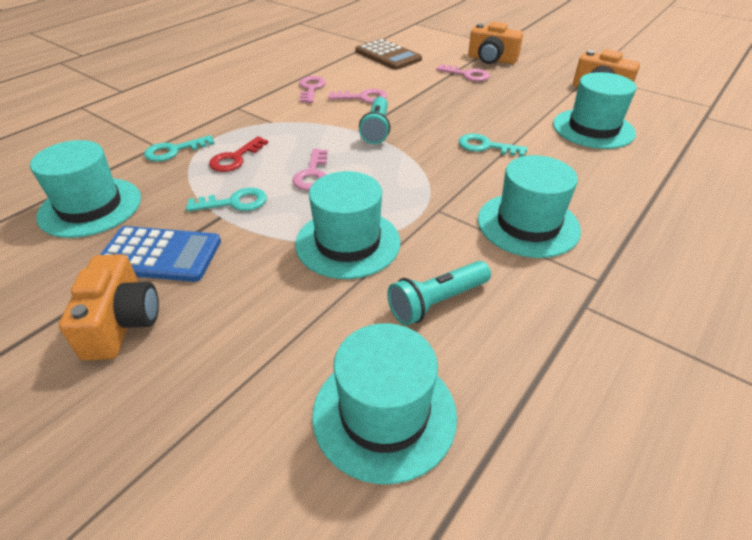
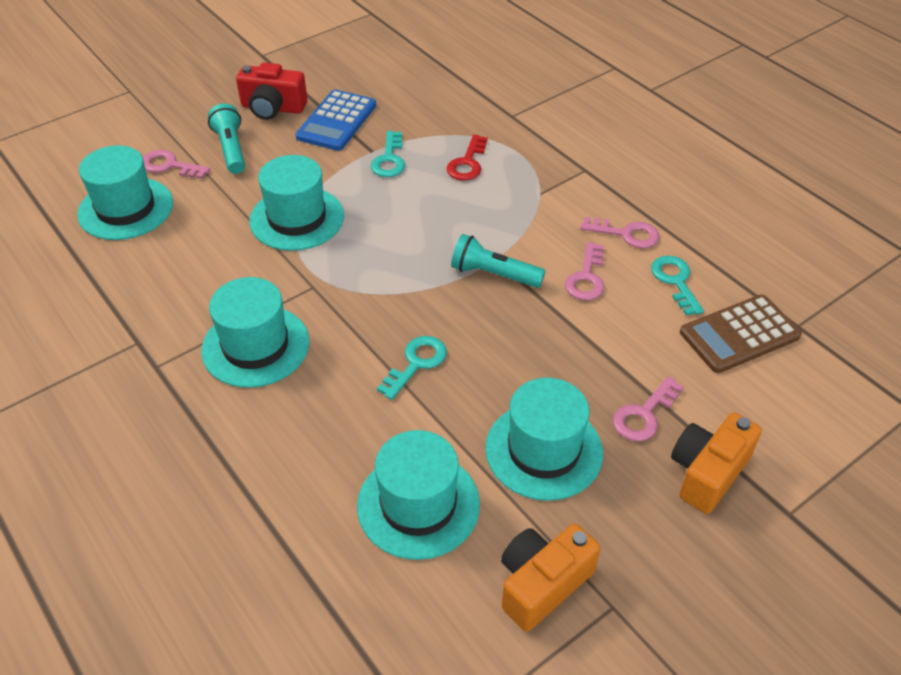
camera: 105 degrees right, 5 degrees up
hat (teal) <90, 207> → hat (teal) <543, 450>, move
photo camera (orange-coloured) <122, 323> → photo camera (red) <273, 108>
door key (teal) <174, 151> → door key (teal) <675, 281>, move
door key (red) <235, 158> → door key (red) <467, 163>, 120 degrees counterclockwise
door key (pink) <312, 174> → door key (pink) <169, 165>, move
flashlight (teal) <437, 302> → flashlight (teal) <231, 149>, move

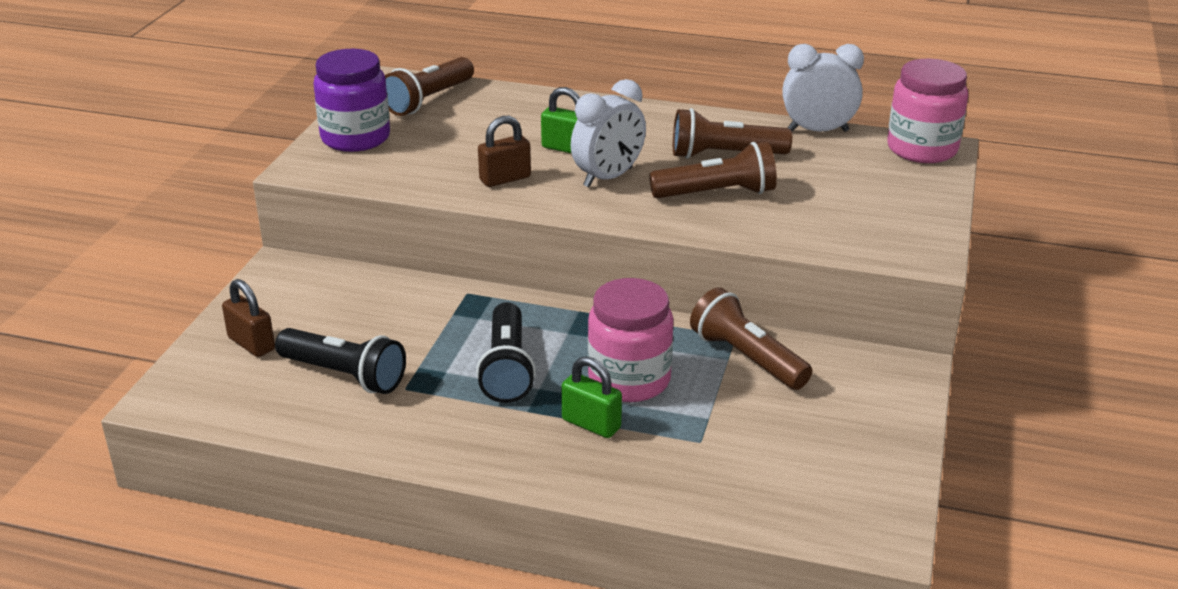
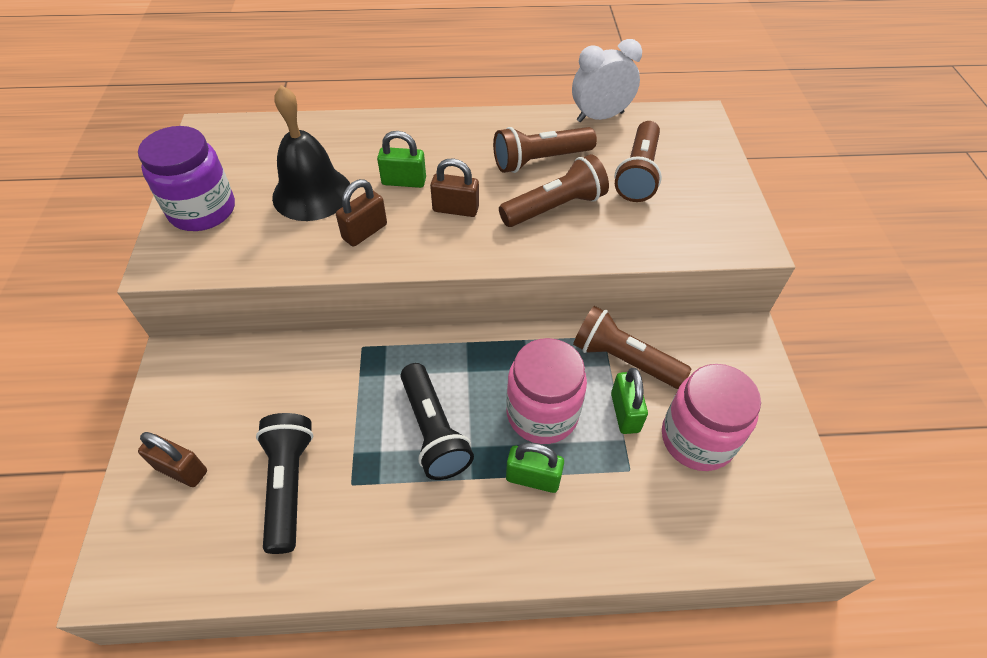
camera: 20 degrees left, 20 degrees up
flashlight (ebony) <345, 375> → flashlight (ebony) <288, 485>, 105 degrees counterclockwise
flashlight (dark brown) <428, 100> → flashlight (dark brown) <638, 174>, move
alarm clock (snow-white) <608, 177> → padlock (dark brown) <455, 209>
preserve jar (pink) <922, 149> → preserve jar (pink) <697, 439>, move
- → hand bell (ebony) <312, 193>
- → padlock (green) <625, 412>

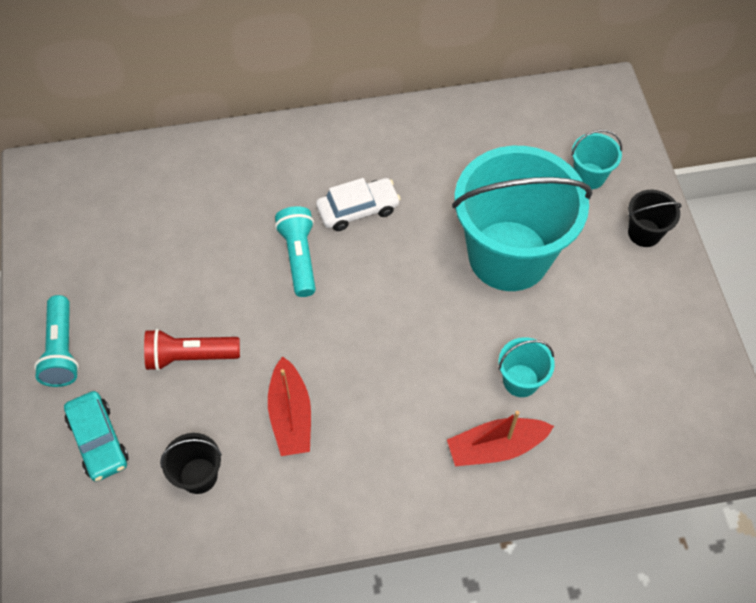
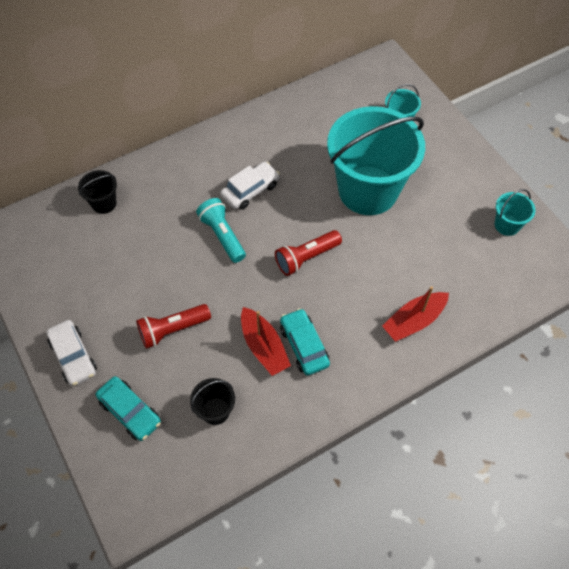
camera: 20 degrees left, 0 degrees up
flashlight (teal) <62, 350> → toy car (snow-white) <73, 356>
sand bucket (teal) <520, 380> → sand bucket (teal) <507, 225>, move
sand bucket (ebony) <644, 233> → sand bucket (ebony) <104, 203>, move
- → flashlight (red) <306, 258>
- → toy car (teal) <304, 346>

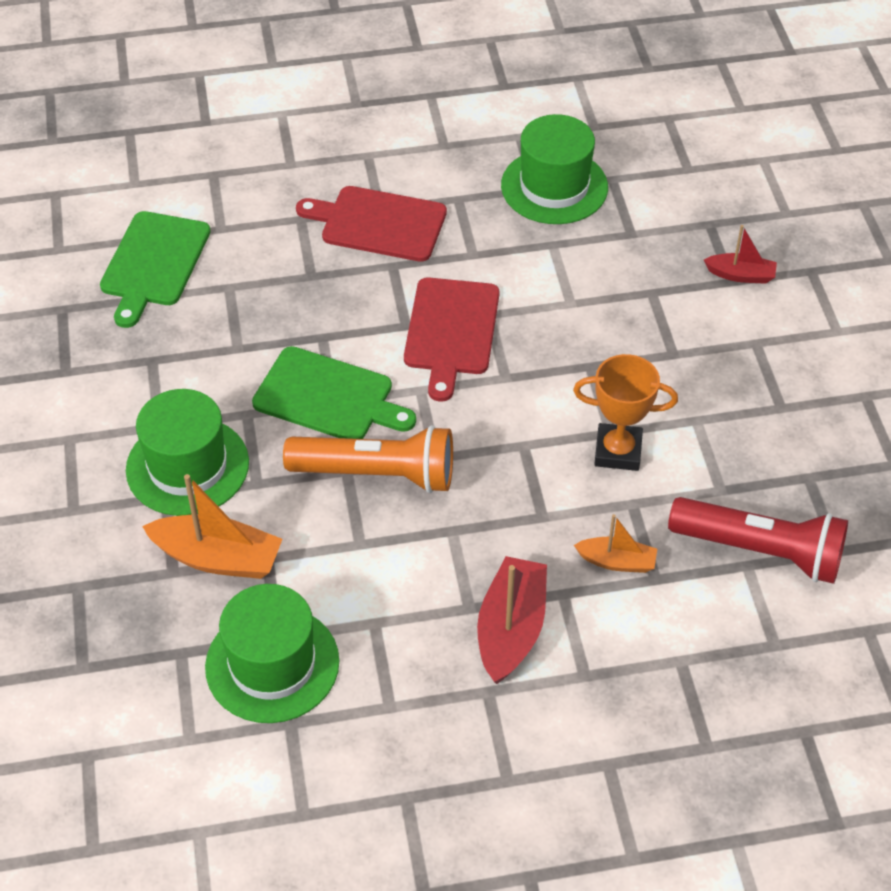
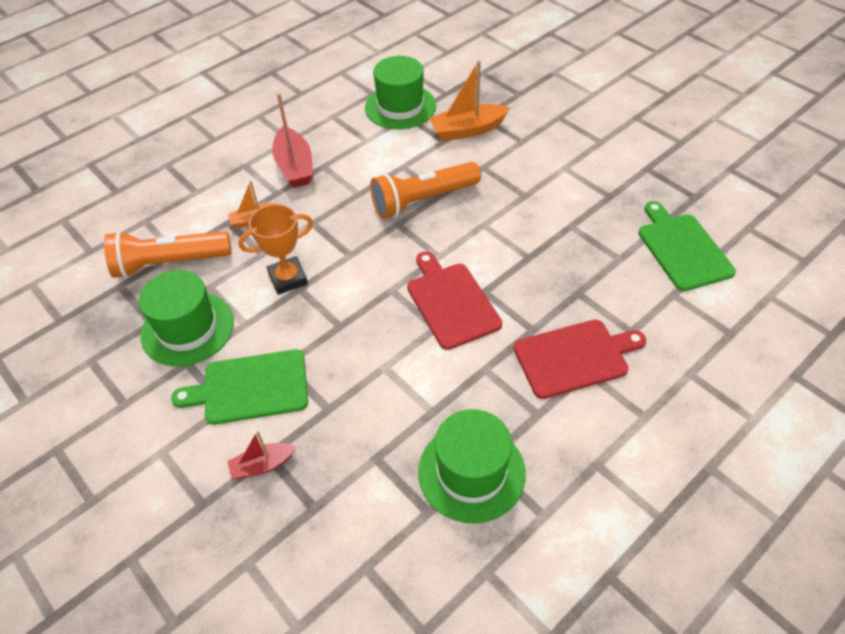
camera: 150 degrees right, 0 degrees up
hat (green) <187, 466> → hat (green) <187, 328>, move
bread board (green) <328, 397> → bread board (green) <250, 387>, move
flashlight (red) <761, 551> → flashlight (orange-coloured) <169, 263>

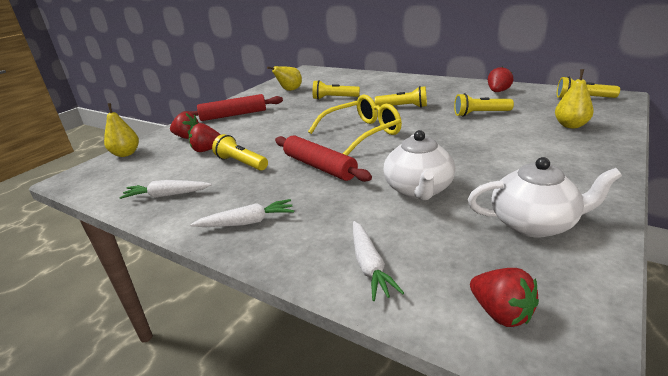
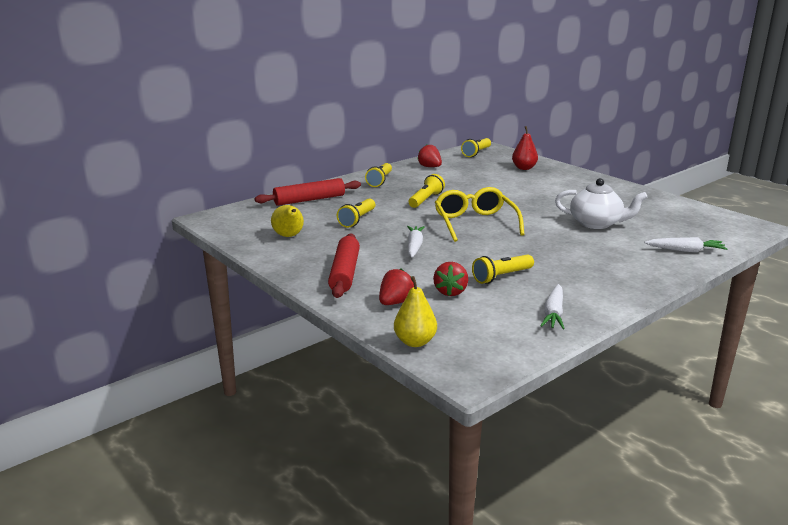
camera: 75 degrees left, 5 degrees down
root vegetable (snow-white) <247, 222> → root vegetable (snow-white) <414, 246>, move
dough roller (red) <319, 166> → dough roller (red) <309, 200>, move
flashlight (golden) <480, 114> → flashlight (golden) <380, 181>, move
teapot (snow-white) <534, 223> → -
berry (red) <501, 313> → -
toy pear (golden) <570, 125> → toy pear (red) <524, 168>

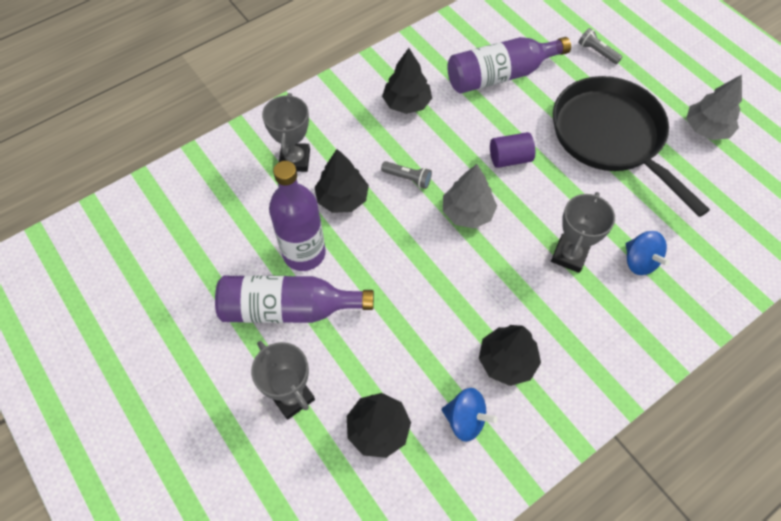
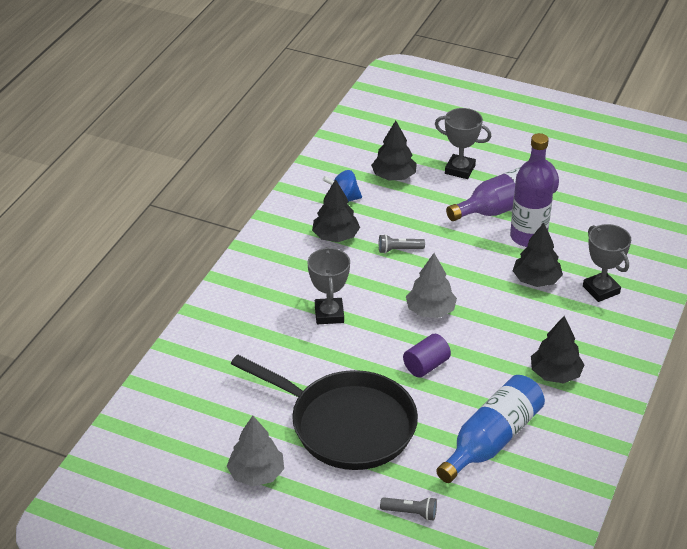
camera: 150 degrees right, 20 degrees down
flashlight (grey) <408, 178> → flashlight (grey) <399, 250>, move
flask (violet) <500, 75> → flask (cobalt) <491, 440>
spinning top (cobalt) <639, 261> → -

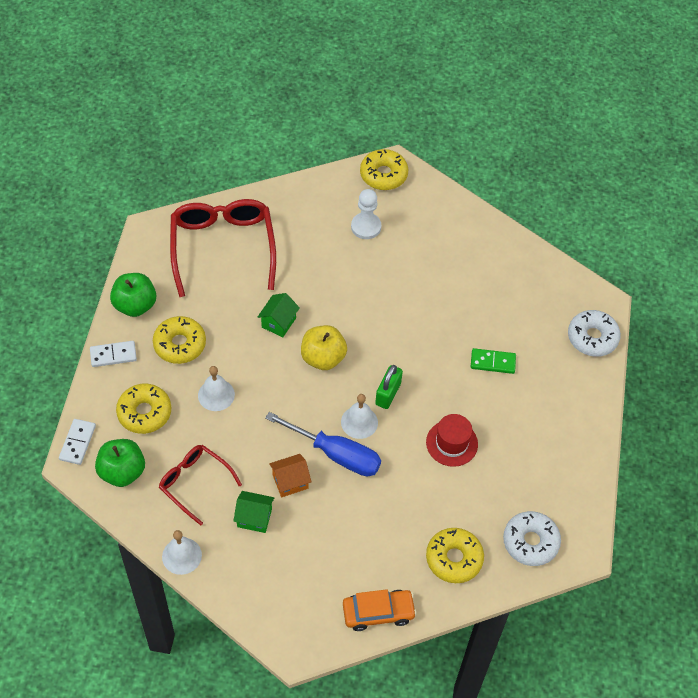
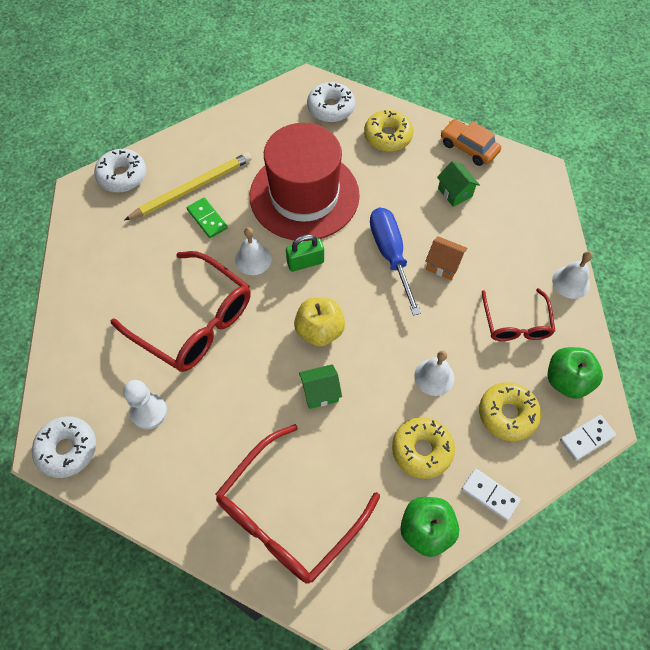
camera: 130 degrees left, 5 degrees up
cottage (green) <254, 518> → cottage (green) <455, 192>, move
hand bell (snow-white) <359, 422> → hand bell (snow-white) <253, 259>, move
donut (golden) <383, 175> → donut (snow-white) <67, 449>
hat (red) <452, 443> → hat (red) <304, 195>, x2.25
- → spectacles (red) <194, 321>
- → wooden pencil (golden) <192, 188>

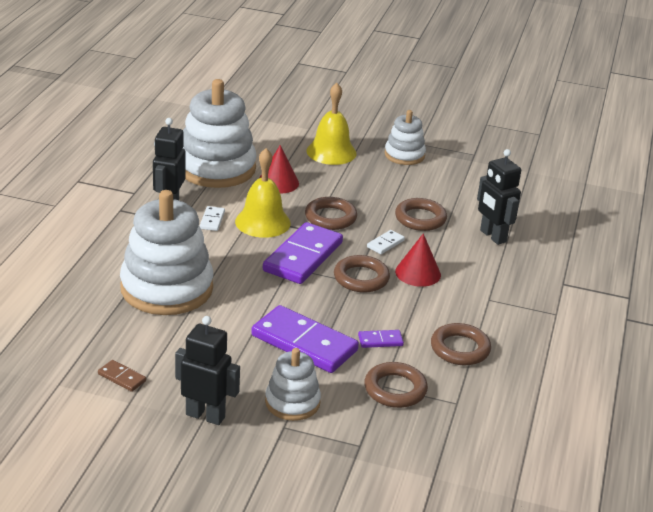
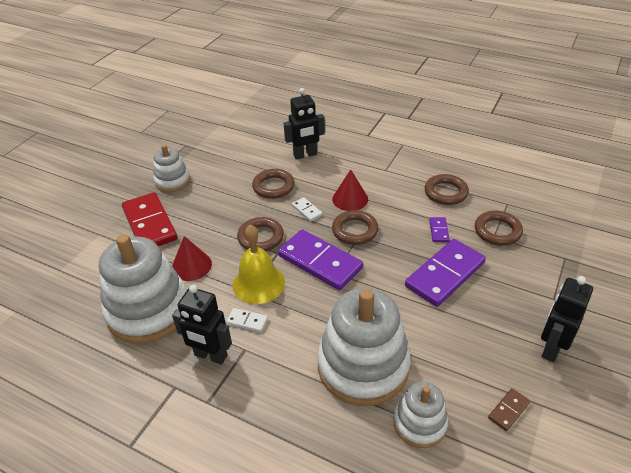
camera: 75 degrees left, 10 degrees up
stacking rings (snow-white) <292, 402> → stacking rings (snow-white) <419, 423>, move
hand bell (golden) <331, 152> → domino (red) <149, 224>

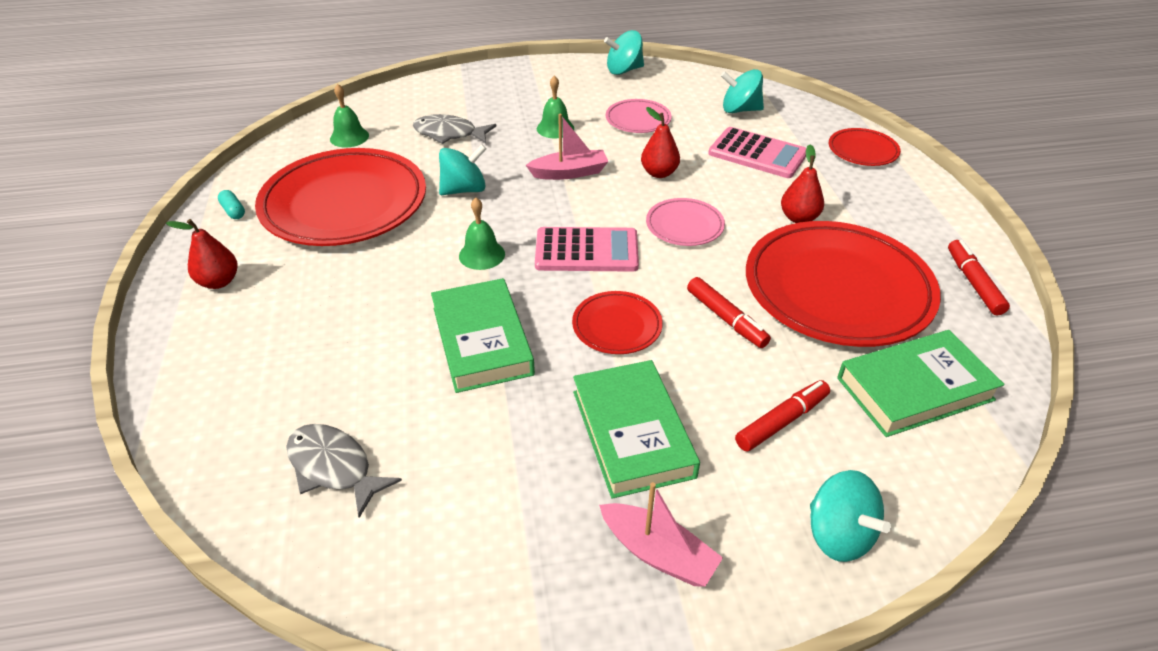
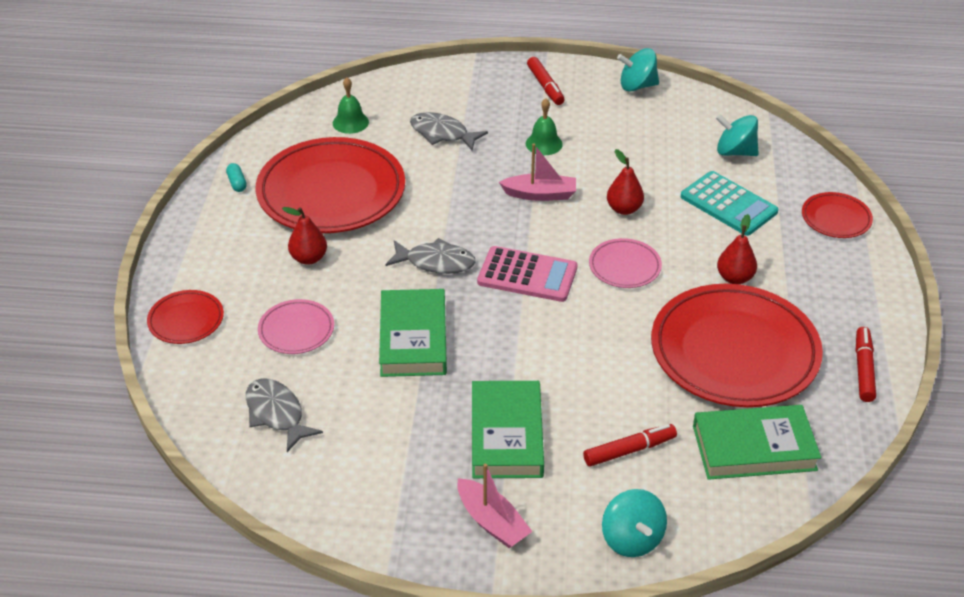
camera: 15 degrees right, 0 degrees up
toy pear (red) <219, 282> → toy pear (red) <309, 258>, move
spinning top (teal) <464, 190> → -
hand bell (green) <482, 255> → toy fish (grey) <435, 262>
dinner plate (red) <617, 326> → dinner plate (red) <186, 320>, move
dinner plate (pink) <638, 120> → dinner plate (pink) <296, 330>, move
marker pen (red) <726, 319> → marker pen (red) <545, 86>, move
calculator (pink) <757, 154> → calculator (teal) <728, 204>

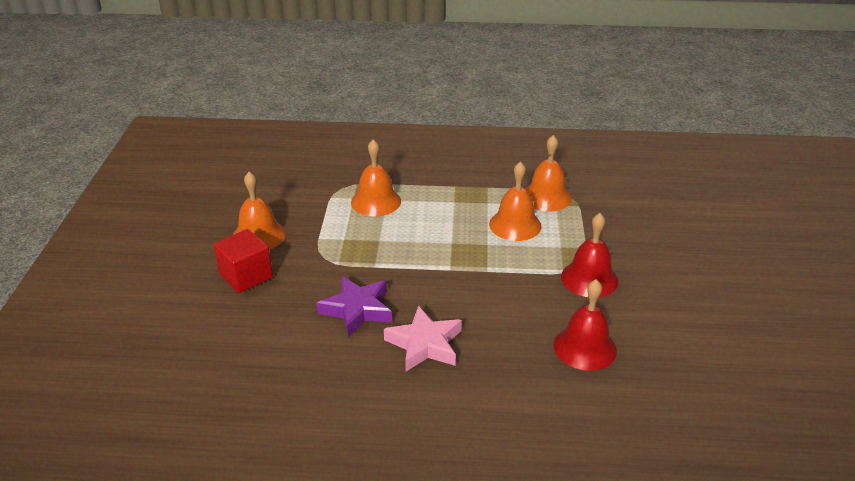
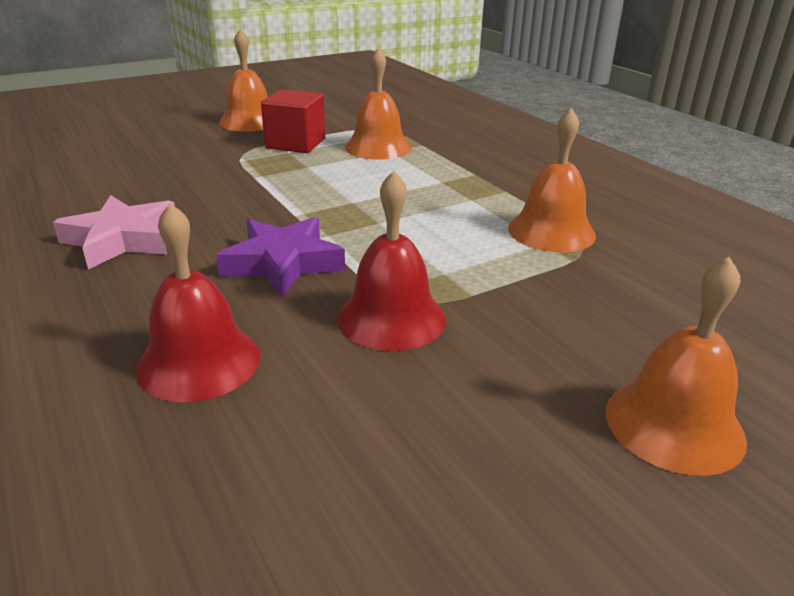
camera: 55 degrees right, 5 degrees down
solid cube (red) <246, 276> → solid cube (red) <295, 143>, move
five-pointed star (violet) <357, 310> → five-pointed star (violet) <283, 263>, move
hand bell (orange-coloured) <515, 225> → hand bell (orange-coloured) <674, 424>, move

